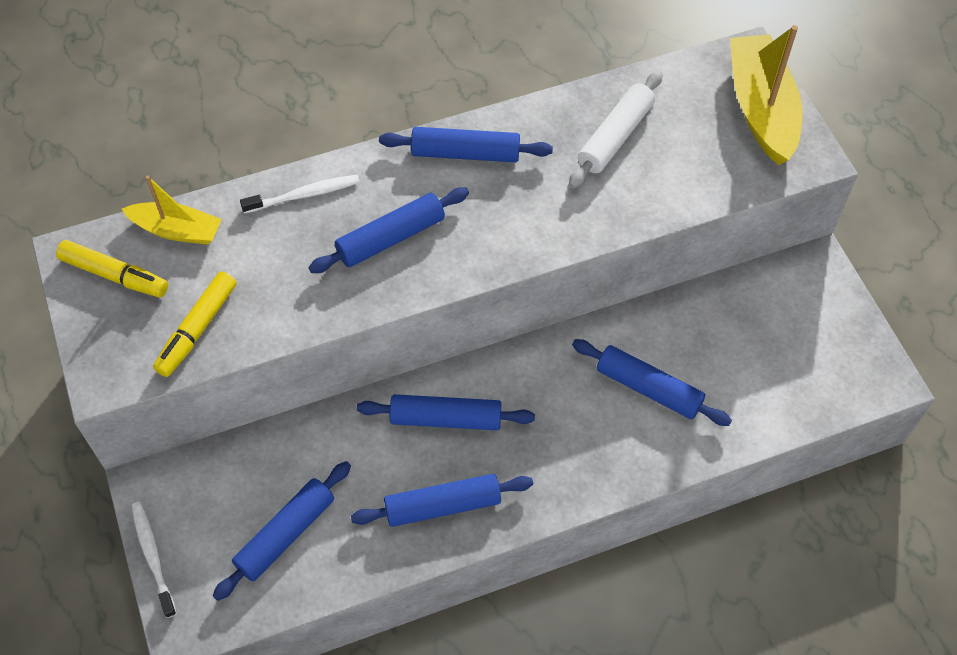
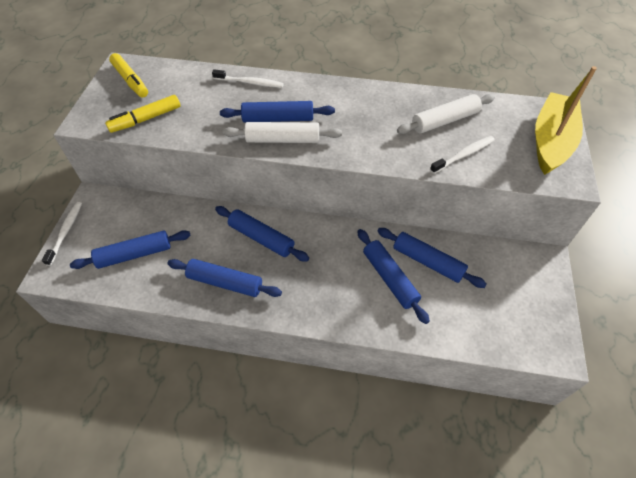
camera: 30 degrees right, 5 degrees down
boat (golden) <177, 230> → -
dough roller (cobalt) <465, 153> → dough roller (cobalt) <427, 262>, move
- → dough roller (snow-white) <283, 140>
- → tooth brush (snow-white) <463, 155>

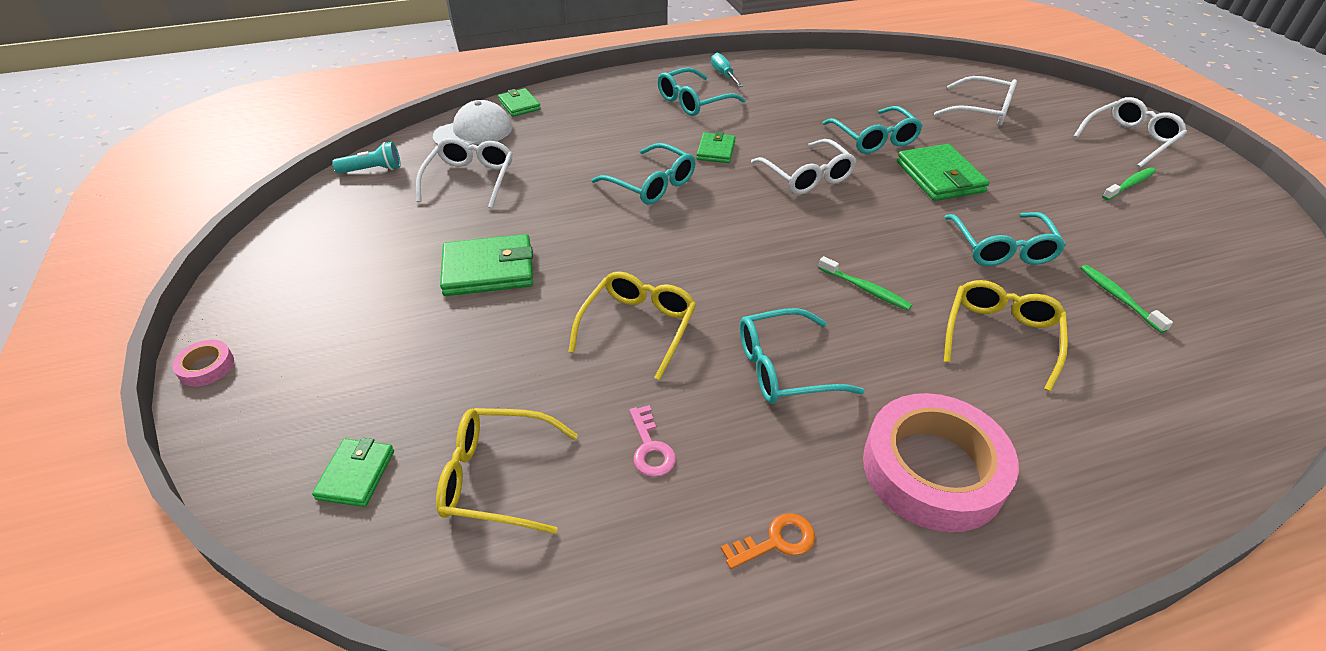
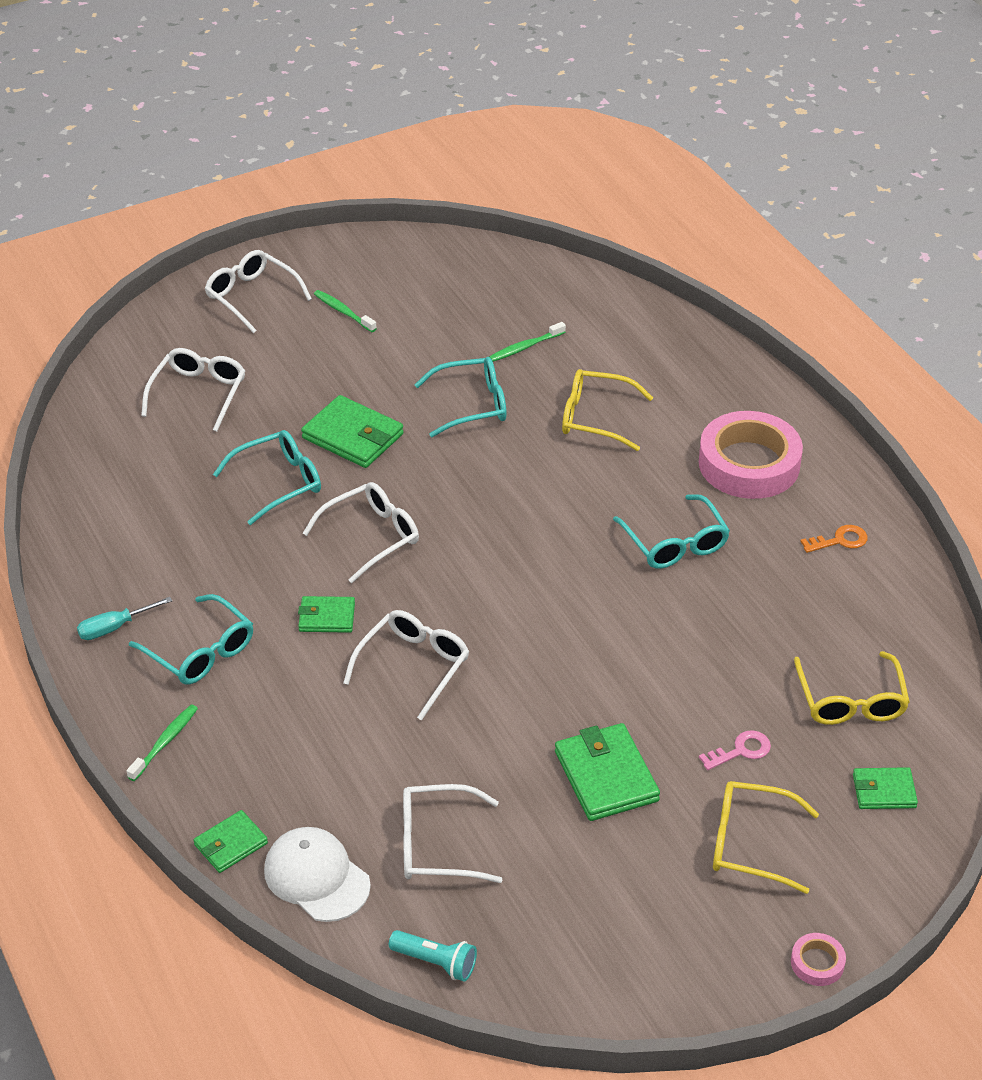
camera: 100 degrees left, 0 degrees up
flashlight (teal) <372, 170> → flashlight (teal) <435, 962>, 135 degrees clockwise
spectacles (golden) <638, 327> → spectacles (golden) <750, 844>, move
spectacles (teal) <651, 184> → spectacles (snow-white) <413, 666>
door key (pink) <650, 448> → door key (pink) <741, 750>, move
door key (orange-coloured) <776, 541> → door key (orange-coloured) <840, 540>, 105 degrees clockwise
tooth brush (green) <865, 289> → tooth brush (green) <164, 742>, move
billfold (green) <940, 177> → billfold (green) <353, 436>, 60 degrees clockwise

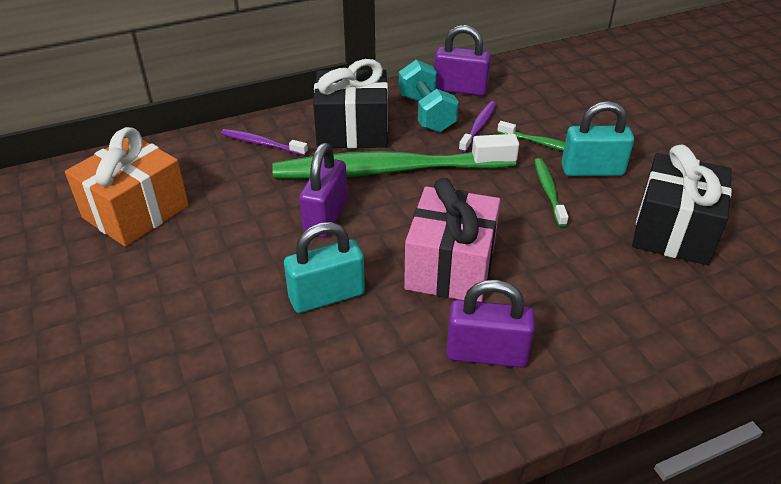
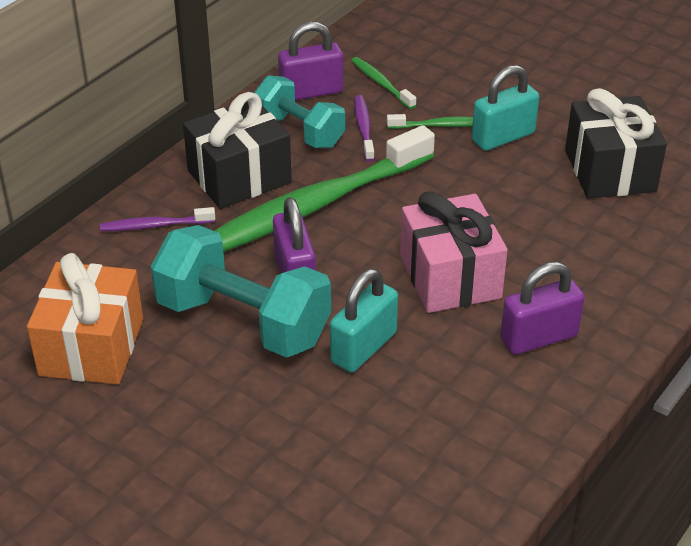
camera: 30 degrees left, 0 degrees up
tooth brush (green) <548, 191> → tooth brush (green) <381, 83>, move
- → dumbbell (teal) <243, 321>

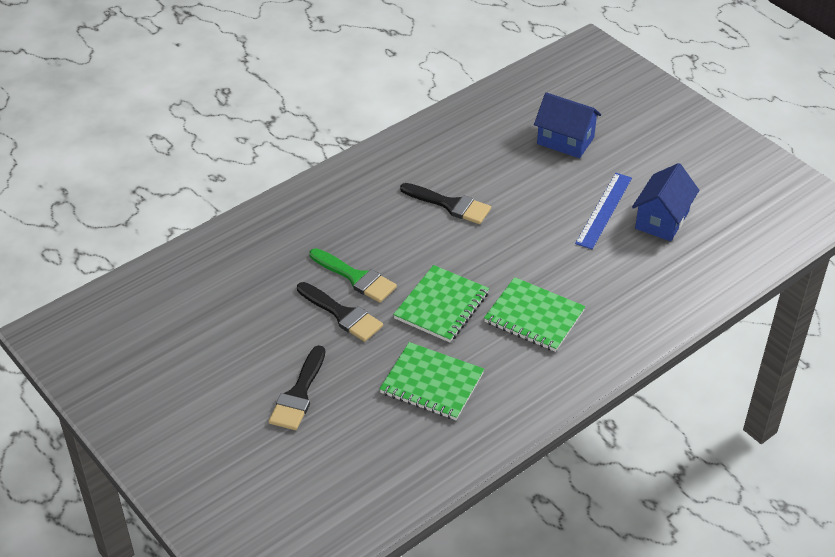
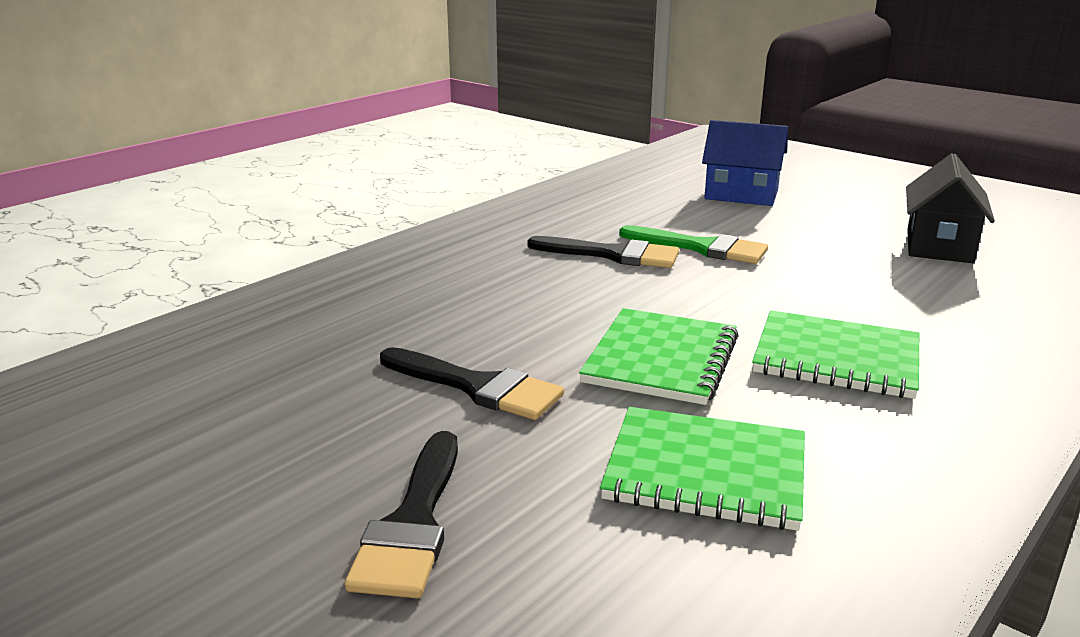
camera: 10 degrees left, 20 degrees down
brush (green) <356, 278> → brush (green) <701, 248>, move
straightedge (cobalt) <604, 210> → -
cottage (cobalt) <662, 220> → cottage (ebony) <939, 246>

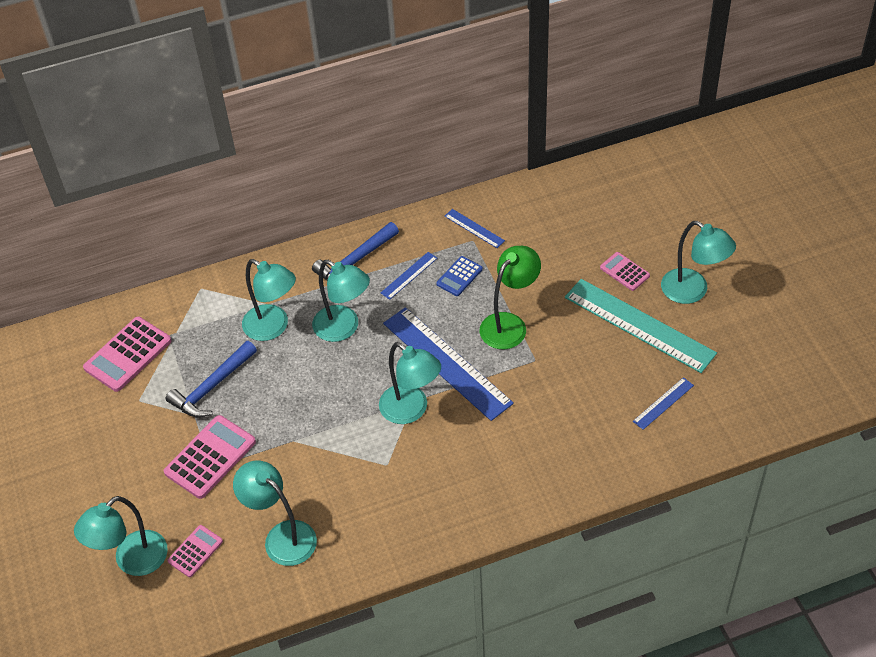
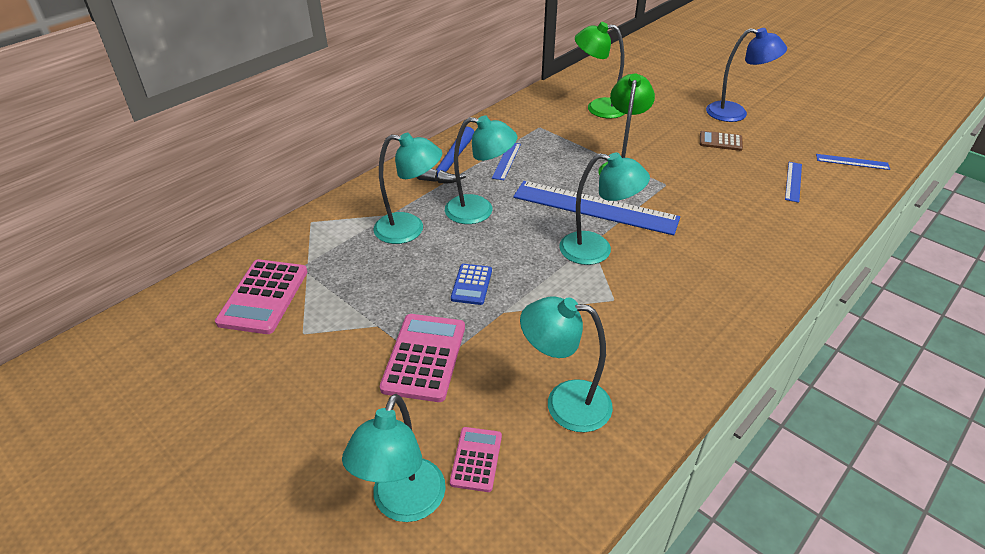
camera: 30 degrees left, 10 degrees down
claw hammer (cobalt) <212, 387> → -
calculator (cobalt) <459, 276> → calculator (cobalt) <471, 284>, move
straightedge (cobalt) <474, 228> → straightedge (cobalt) <852, 162>, move
straightedge (teal) <639, 325> → calculator (dark brown) <720, 141>
calculator (pink) <624, 272> → -
lamp (teal) <692, 291> → lamp (cobalt) <735, 113>
- → lamp (green) <598, 108>

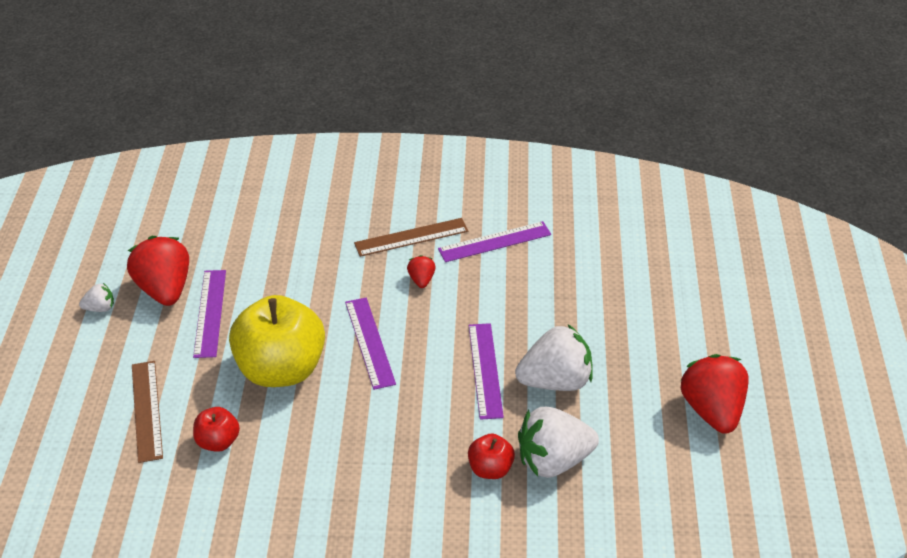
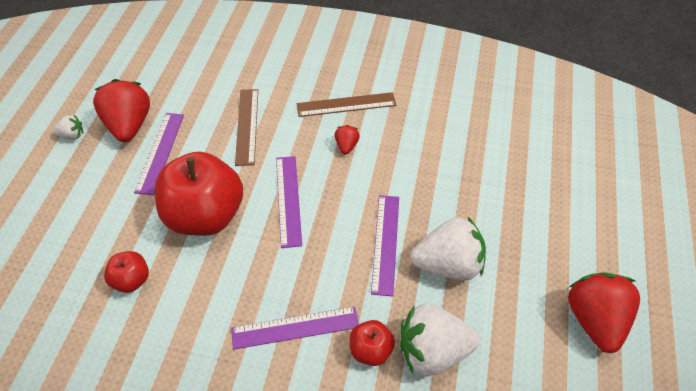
camera: 10 degrees right, 10 degrees up
straightedge (dark brown) <147, 410> → straightedge (dark brown) <247, 126>, move
apple (golden) <281, 369> → apple (red) <205, 215>
straightedge (violet) <494, 242> → straightedge (violet) <295, 327>, move

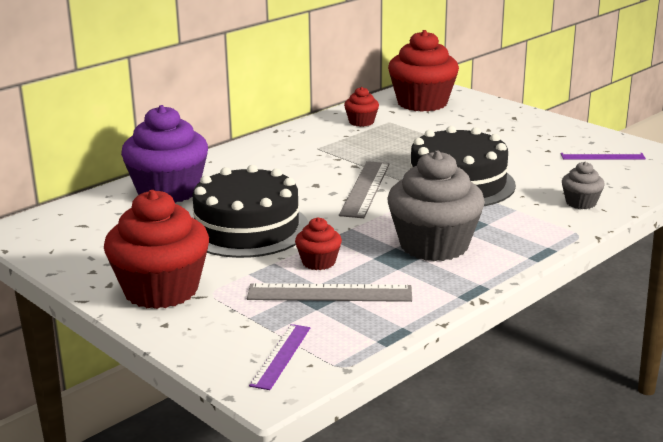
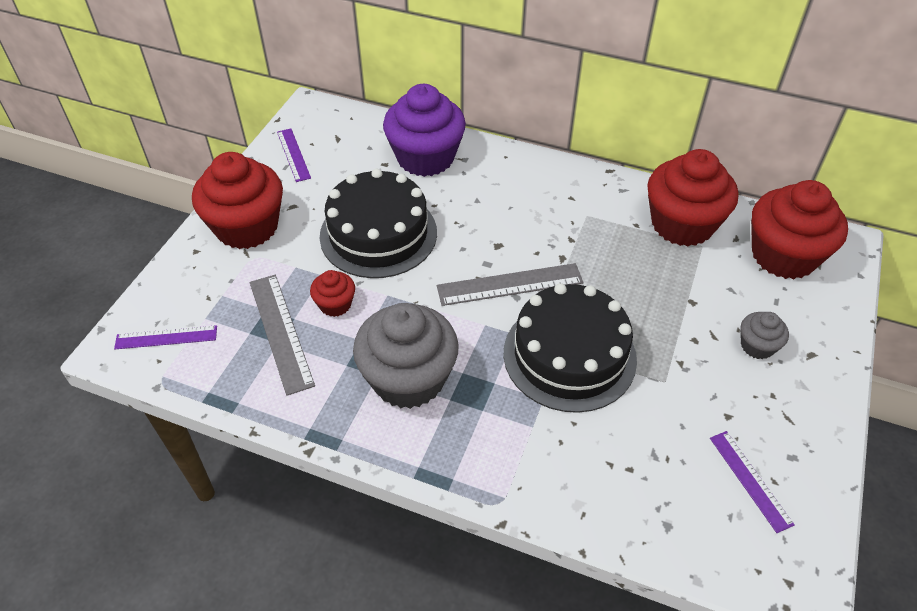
camera: 65 degrees right, 25 degrees up
cupcake (red) <361, 122> → cupcake (red) <682, 224>, x2.11
cupcake (grey) <581, 203> → cupcake (grey) <757, 346>, move
- → straightedge (violet) <293, 154>

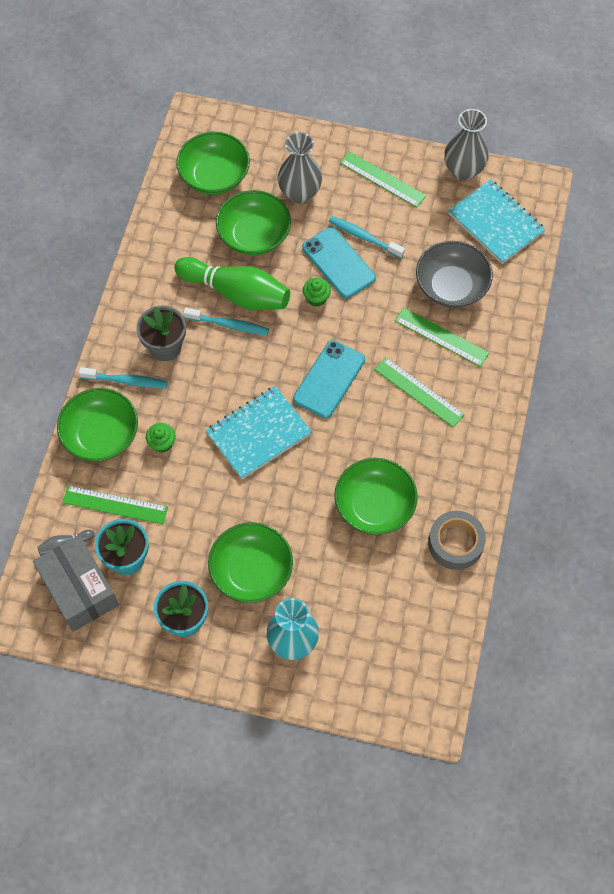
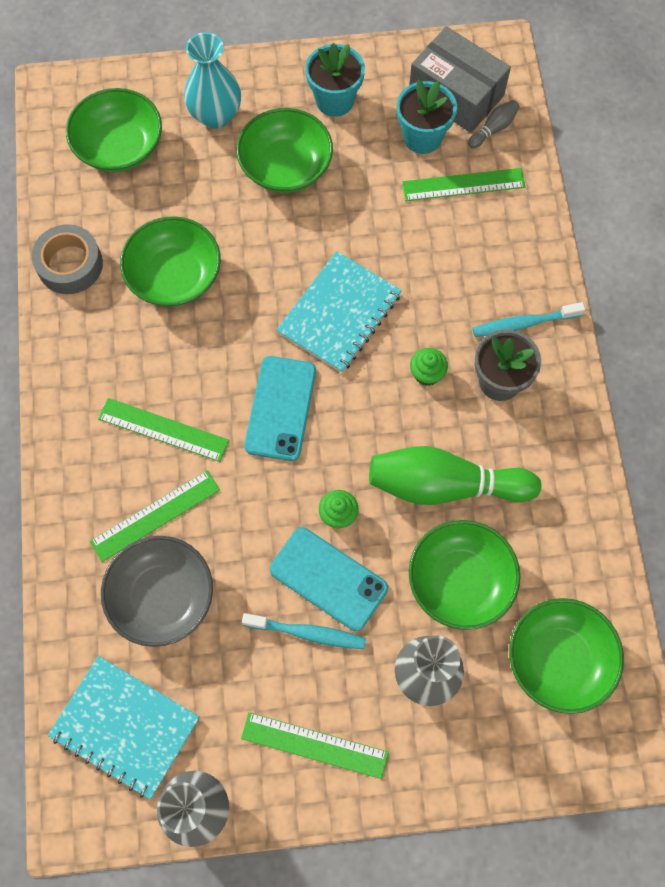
camera: 160 degrees right, 5 degrees up
bowl (green) <101, 435> → bowl (green) <119, 146>, move
cupcake (green) <162, 443> → cupcake (green) <427, 374>, move
tooth brush (teal) <229, 325> → -
straightedge (green) <441, 337> → straightedge (green) <155, 515>, 45 degrees counterclockwise

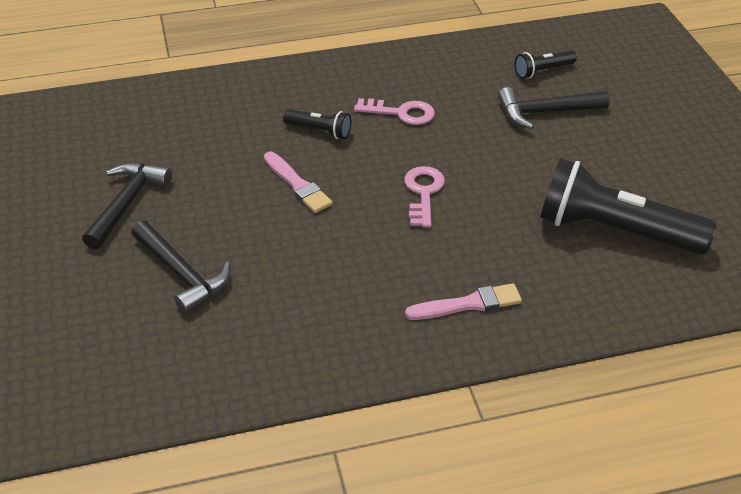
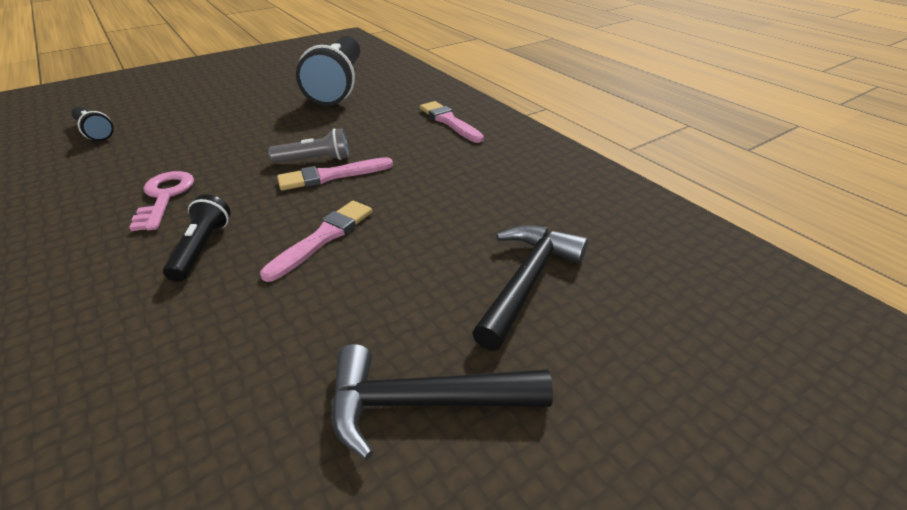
camera: 110 degrees left, 5 degrees down
door key (pink) <423, 192> → flashlight (grey) <315, 160>
claw hammer (ebony) <545, 112> → -
- → brush (pink) <331, 176>

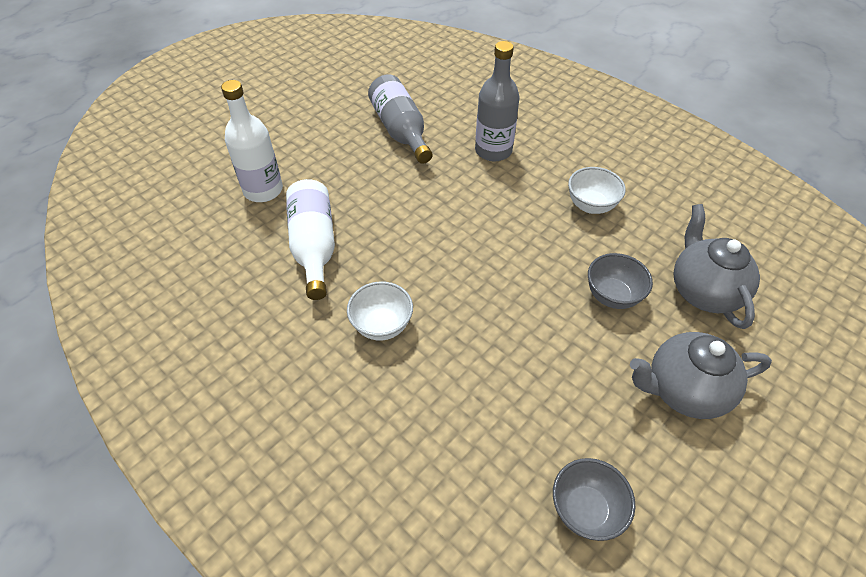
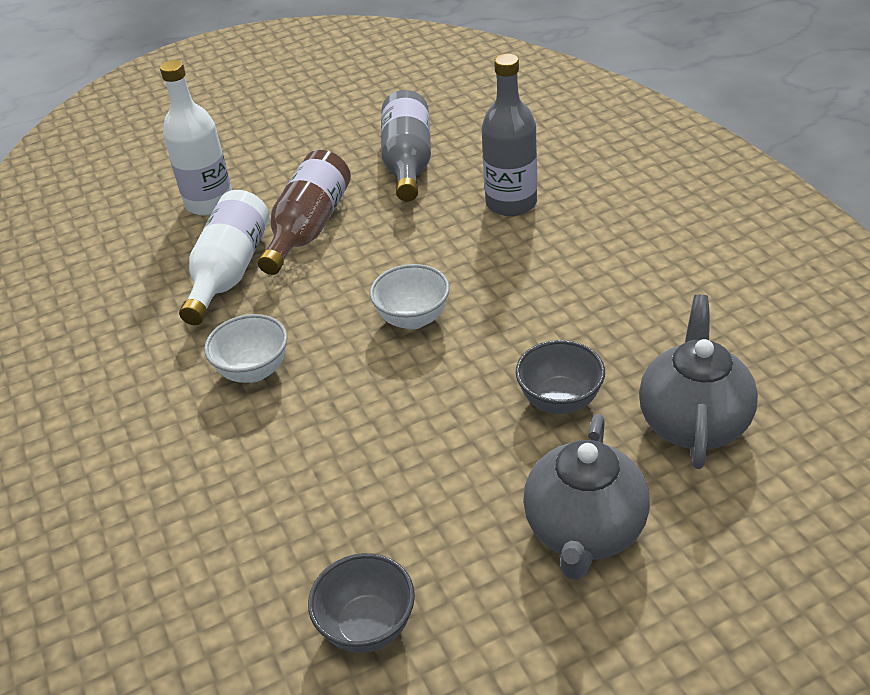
camera: 25 degrees right, 10 degrees down
bowl (snow-white) <591, 205> → bowl (snow-white) <413, 319>, move
teapot (grey) <684, 390> → teapot (grey) <584, 531>, 90 degrees counterclockwise
- → flask (dark brown) <308, 228>

